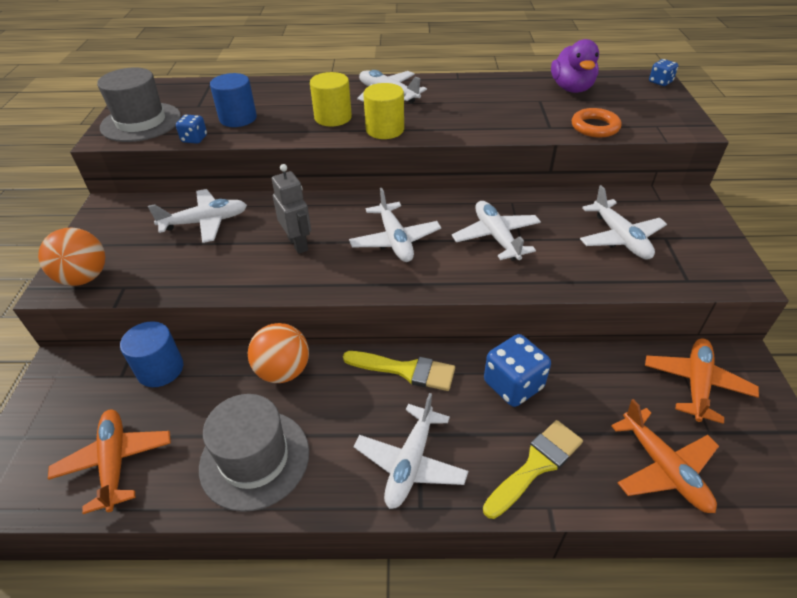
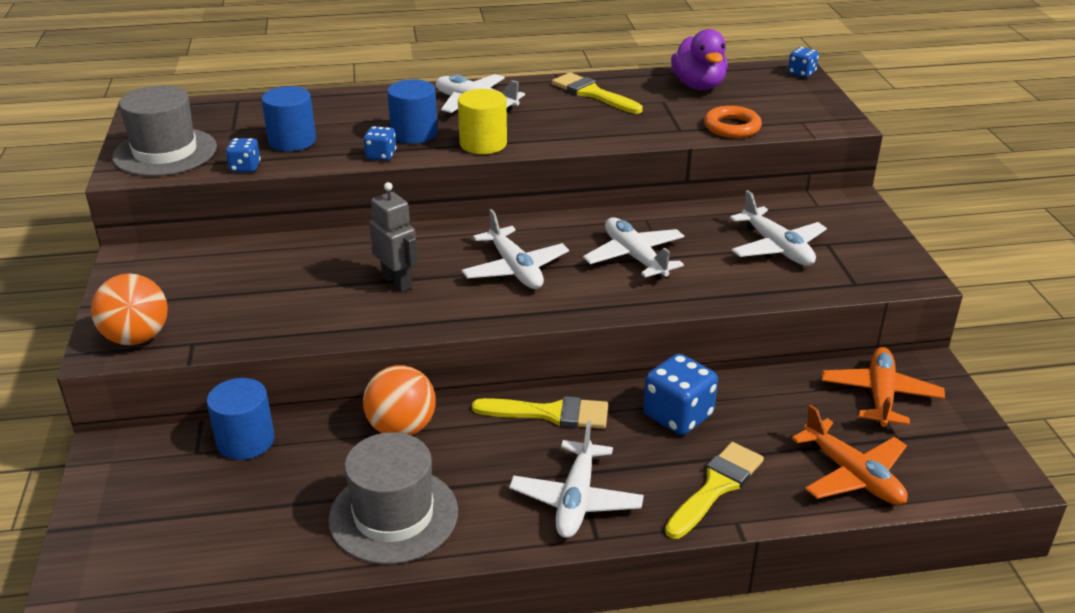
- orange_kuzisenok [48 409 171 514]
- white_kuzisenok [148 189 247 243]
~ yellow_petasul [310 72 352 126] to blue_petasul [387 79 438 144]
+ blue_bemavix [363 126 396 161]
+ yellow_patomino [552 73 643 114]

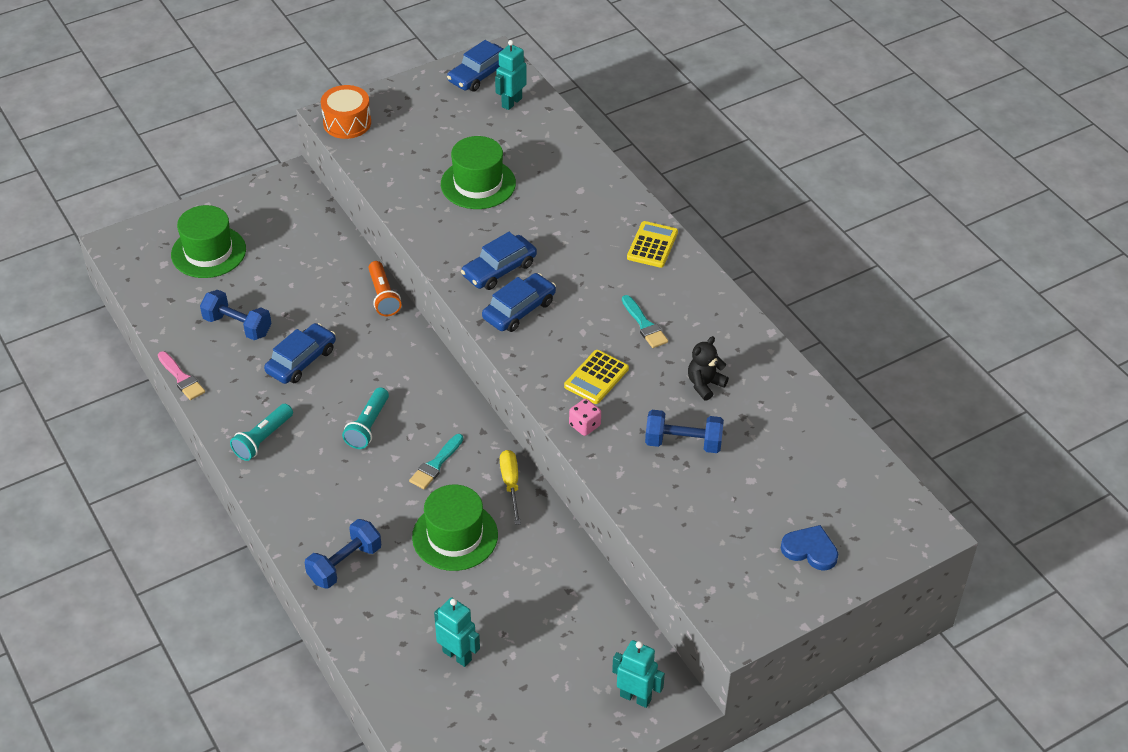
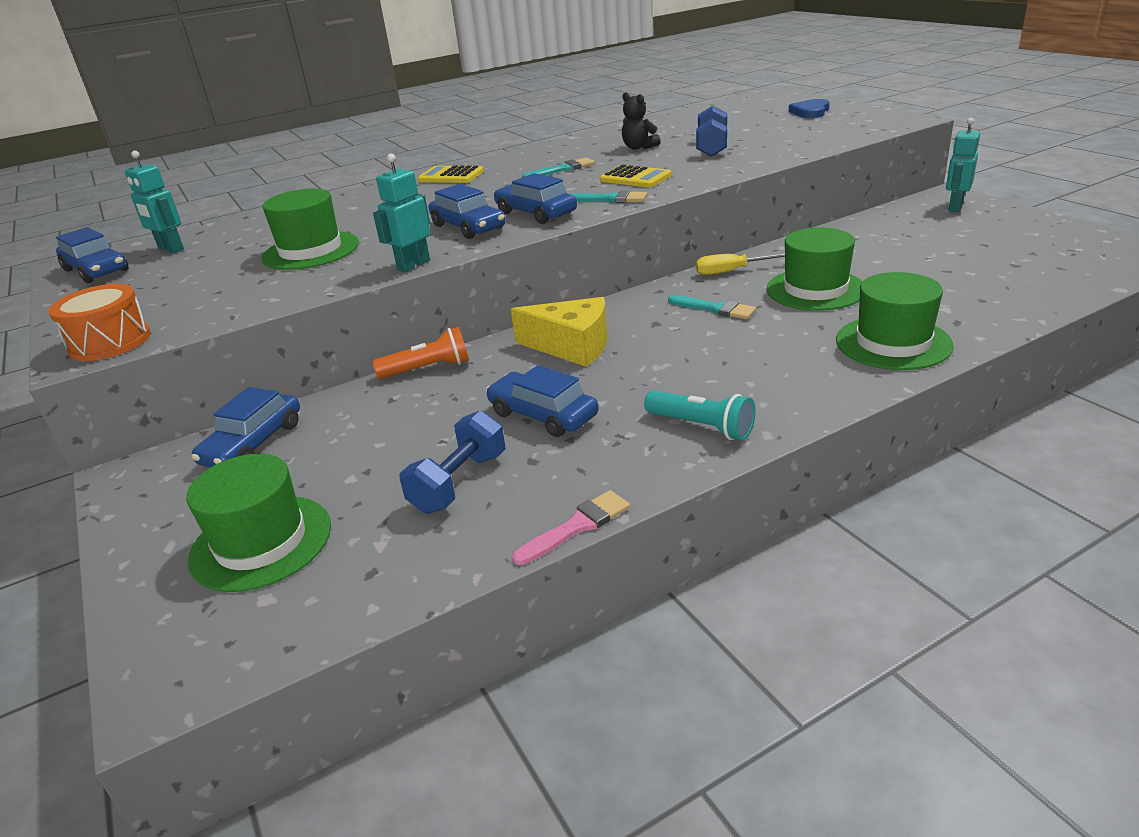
~ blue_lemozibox [305 519 381 589] to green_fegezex [836 272 954 370]
- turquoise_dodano [342 387 389 449]
~ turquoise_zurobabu [434 597 480 667] to [373 153 430 272]
- pink_bemavix [569 399 601 436]
+ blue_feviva [191 387 300 467]
+ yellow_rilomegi [511 297 608 367]
+ turquoise_patomino [570 190 647 203]

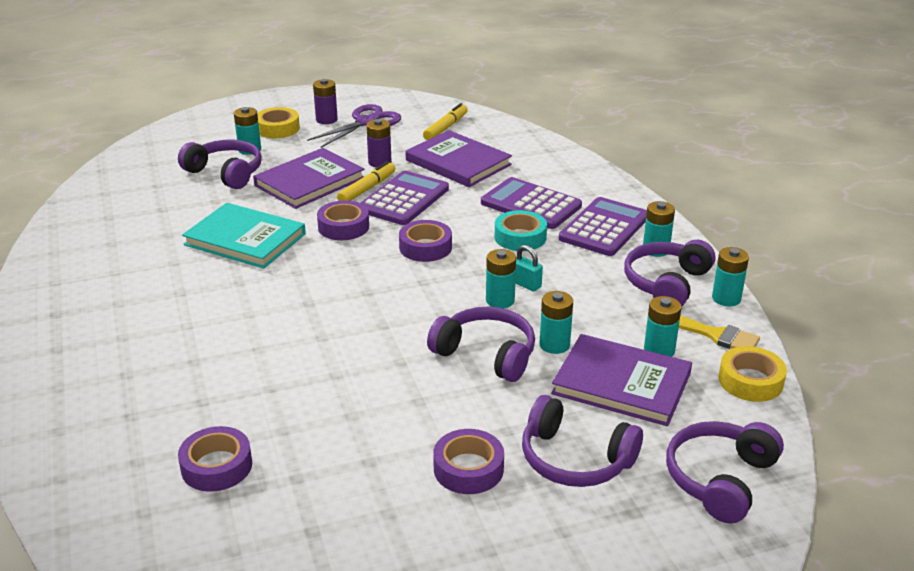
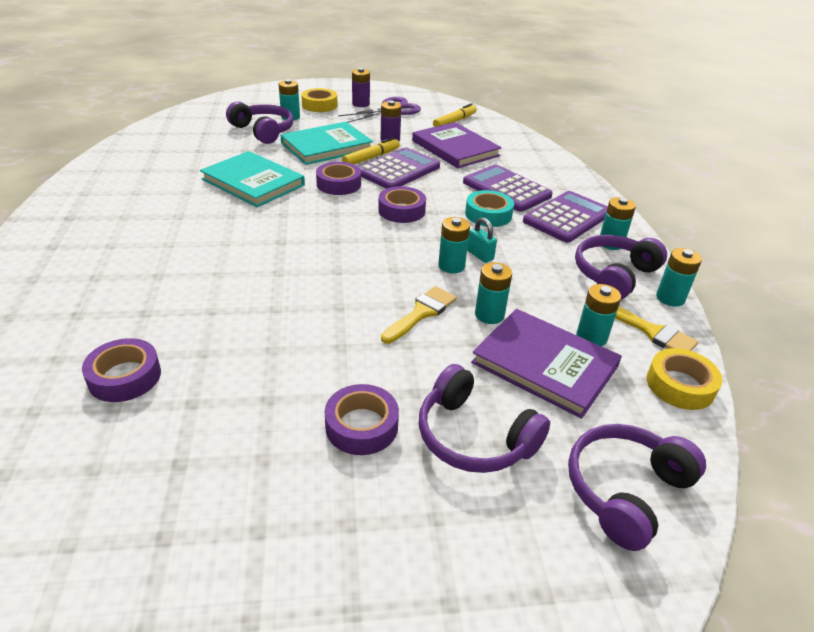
~ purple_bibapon [253 148 365 209] to turquoise_bibapon [281 122 373 165]
~ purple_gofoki [427 307 535 382] to yellow_patomino [381 286 457 344]

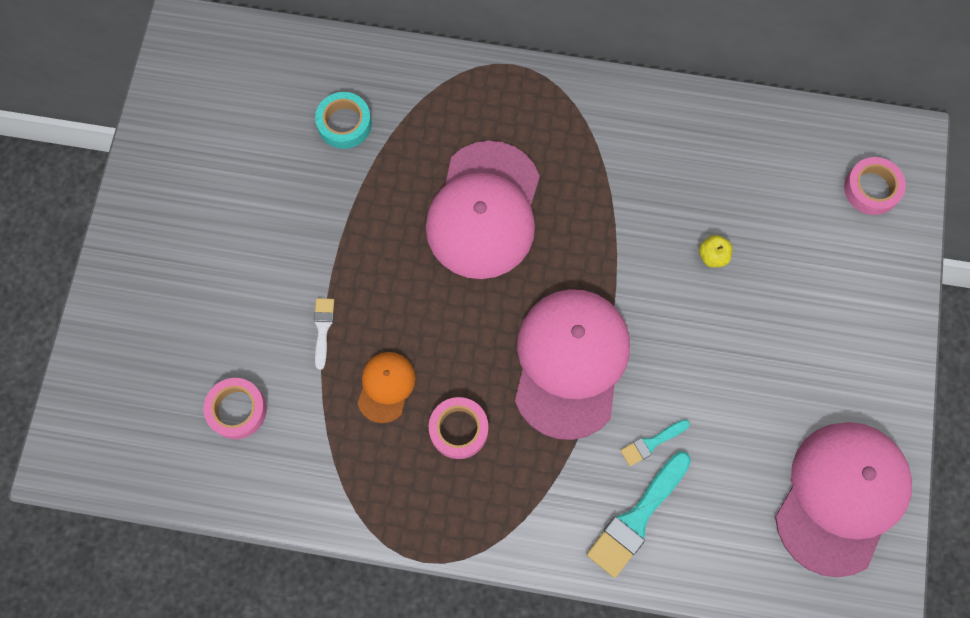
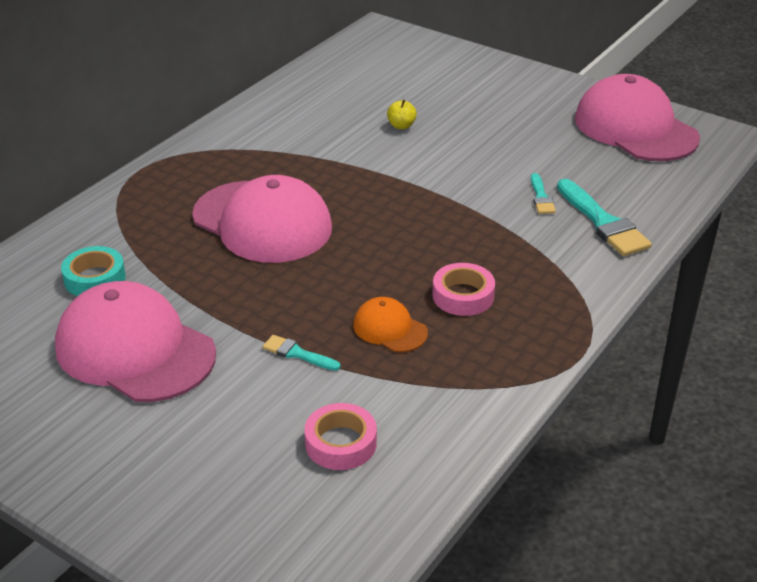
~ white_patomino [314 298 334 370] to turquoise_patomino [263 335 341 371]
~ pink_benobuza [515 289 630 440] to [55 281 216 402]
- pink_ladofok [844 157 906 215]

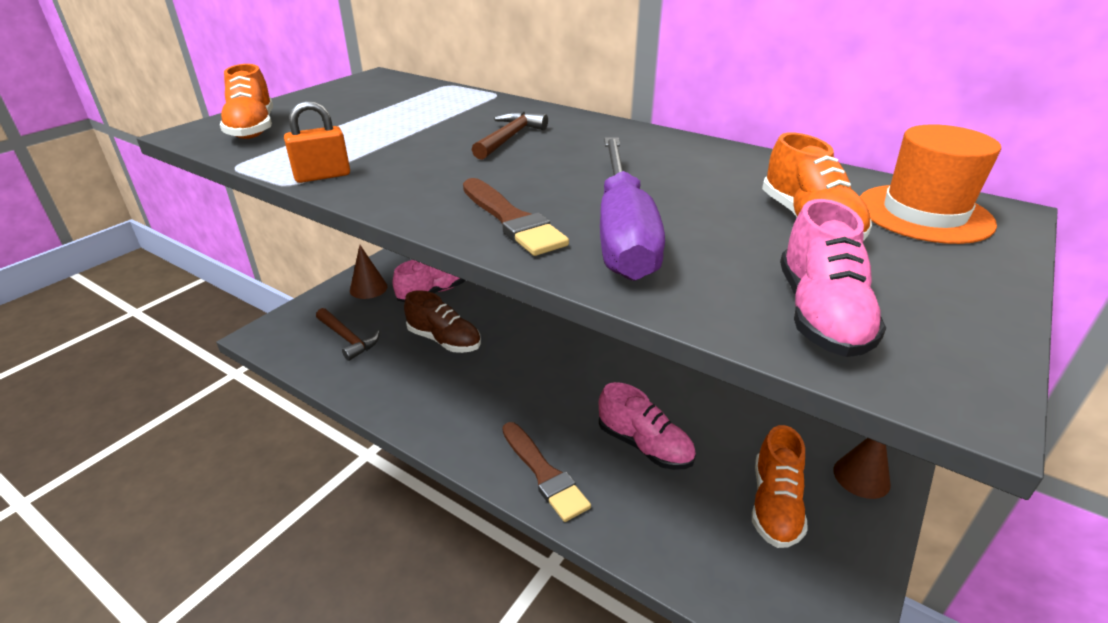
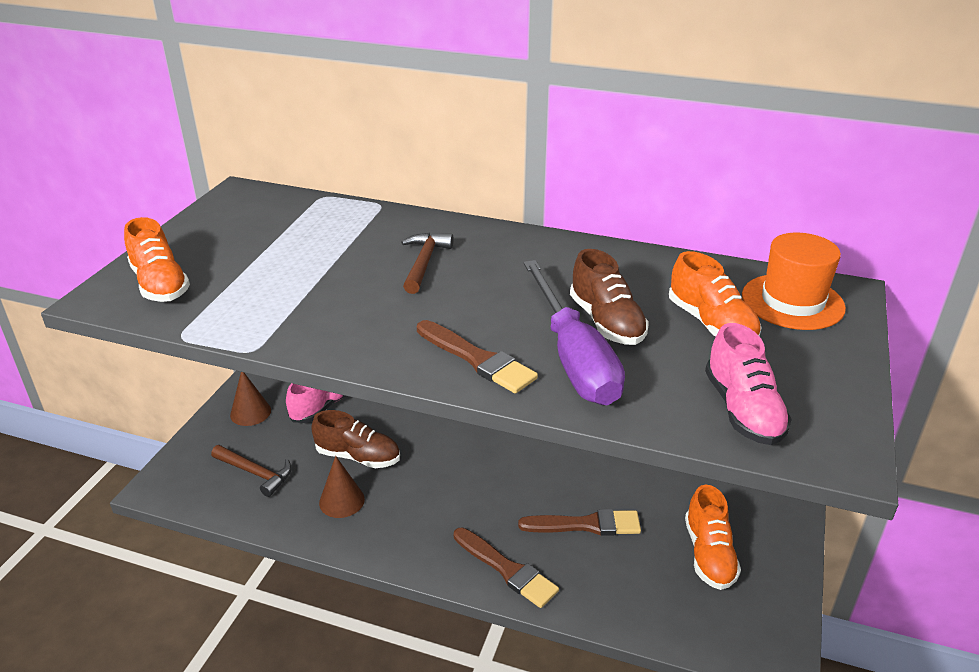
- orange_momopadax [284 101 350 183]
~ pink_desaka [599 382 696 470] to brown_patomino [518 509 641 536]
~ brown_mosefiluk [833 438 891 499] to [319 456 365 518]
+ brown_desaka [570 249 649 345]

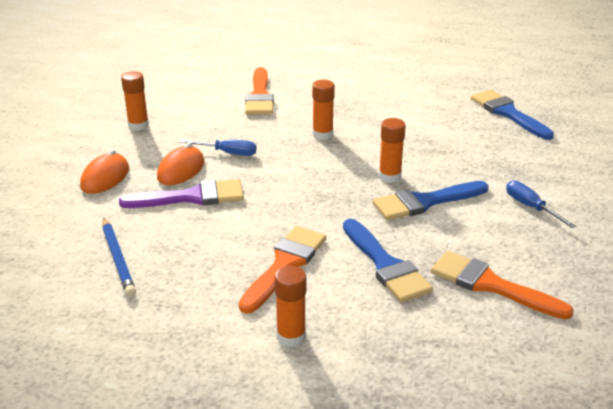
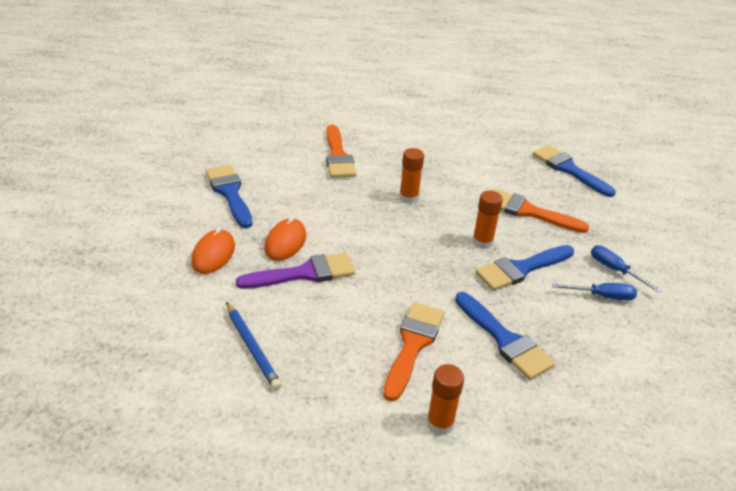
~ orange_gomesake [121 71 149 131] to blue_patomino [205 165 253 228]
~ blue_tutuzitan [180 140 257 156] to [552 283 637 301]
~ orange_patomino [431 251 574 320] to [493 189 589 233]

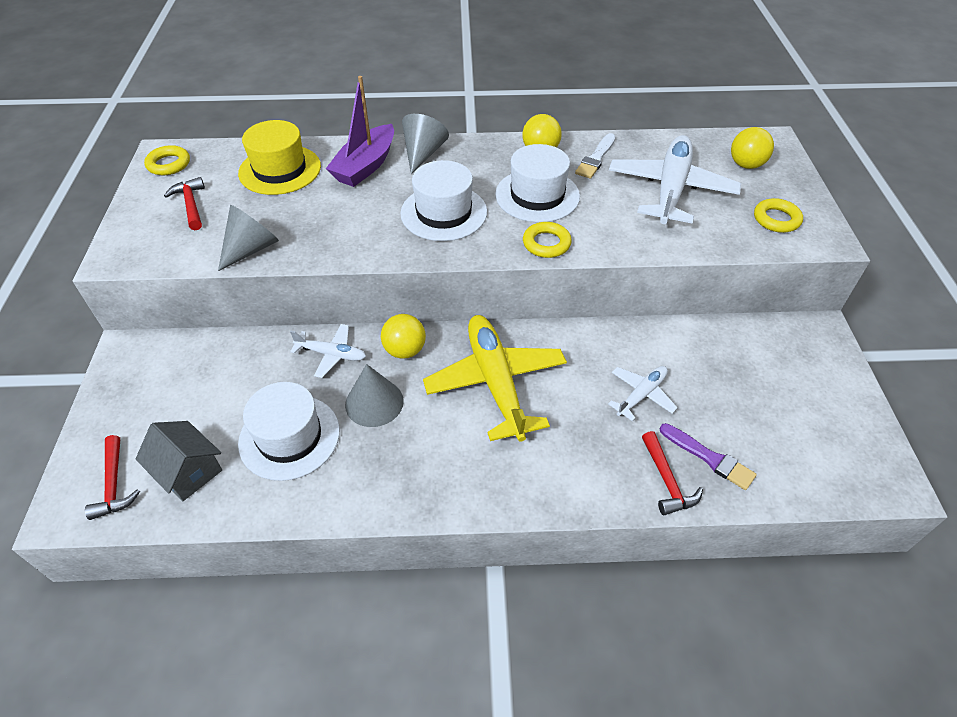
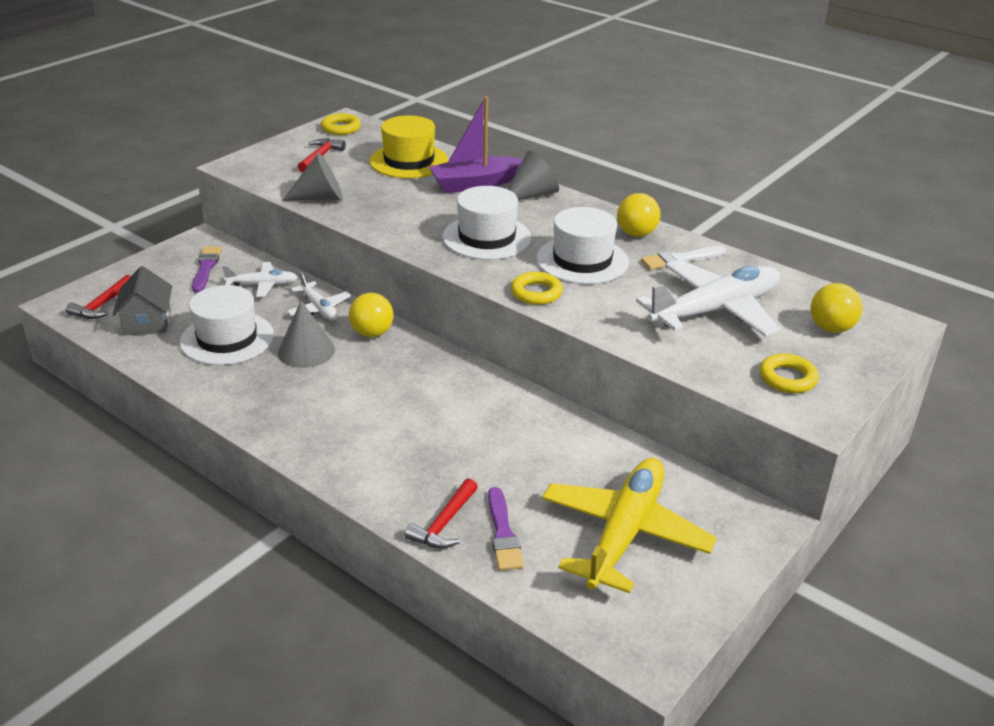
~ yellow_kuzisenok [423 315 567 442] to [542 458 717 593]
~ white_kuzisenok [608 366 678 421] to [222 262 298 297]
+ purple_patomino [192 247 222 292]

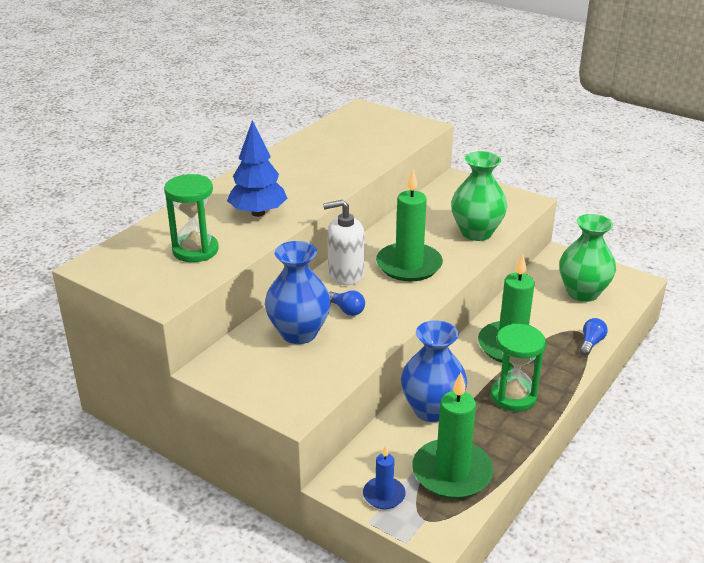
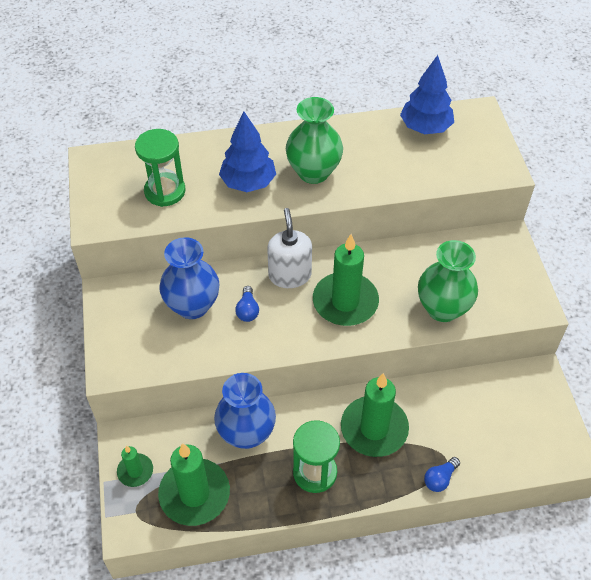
~ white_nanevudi [323 200 365 285] = [267 208 312 288] 45 degrees clockwise
~ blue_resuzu [363 445 406 509] to green_resuzu [117 446 153 487]
~ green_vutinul [559 214 616 302] to [286 97 343 184]
~ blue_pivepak [580 318 608 355] = [424 457 460 492] 150 degrees clockwise
+ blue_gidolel [400 55 454 134]

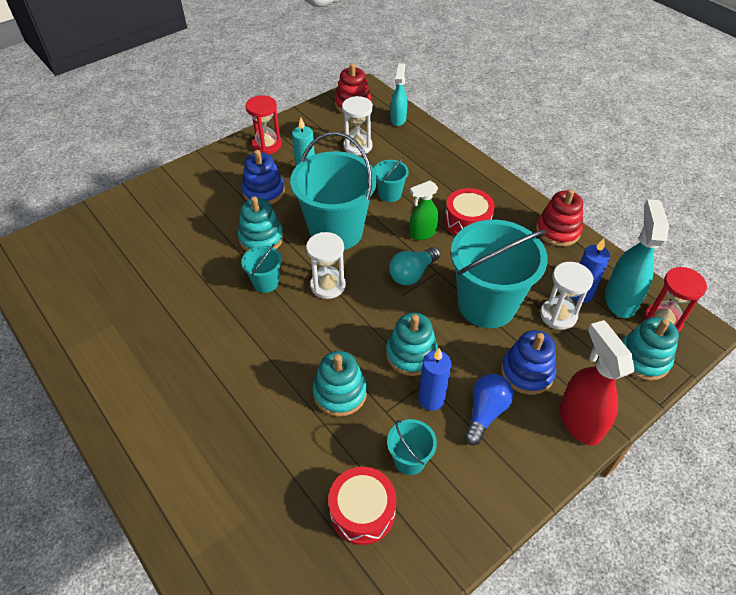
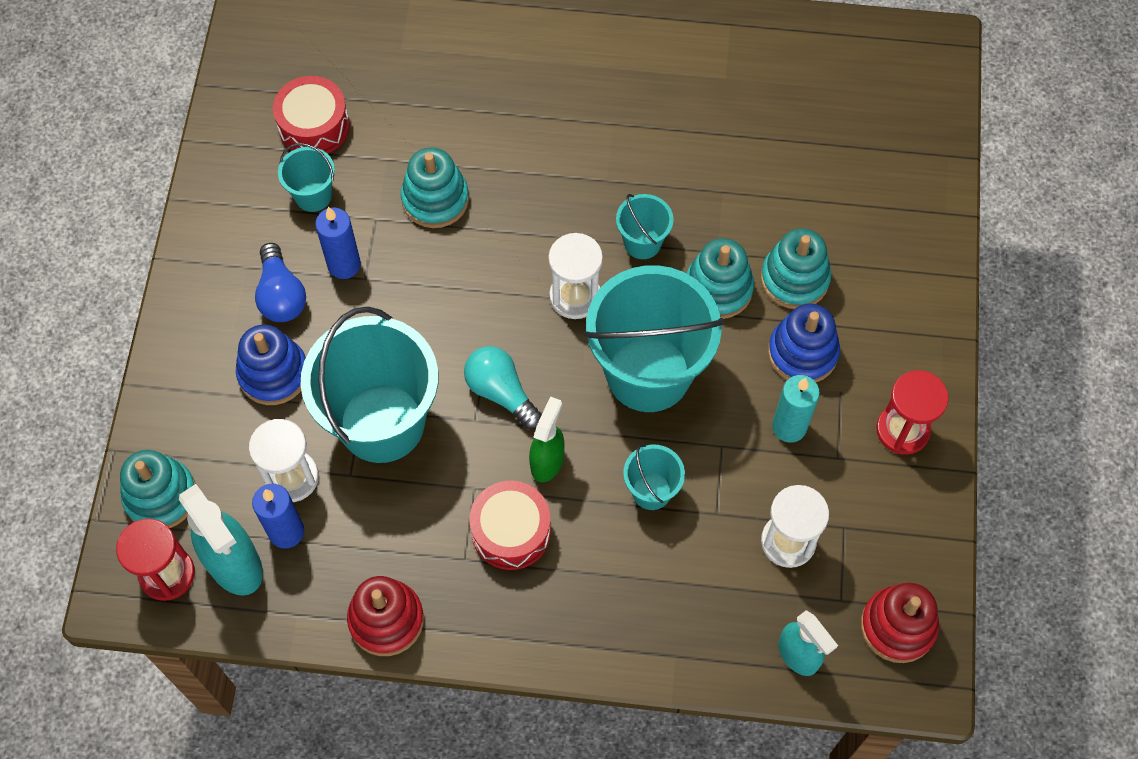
~ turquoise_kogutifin [386 313 438 376] to [761 228 831 309]
~ turquoise_pivepak [389 247 440 285] = [464 346 542 429] 45 degrees counterclockwise
- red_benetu [560 320 634 446]

